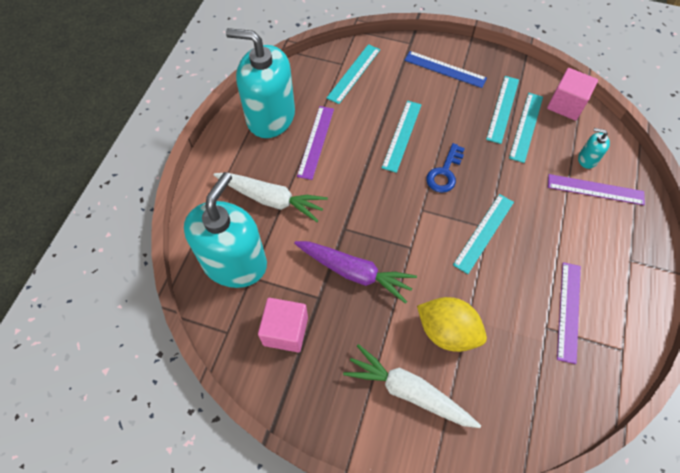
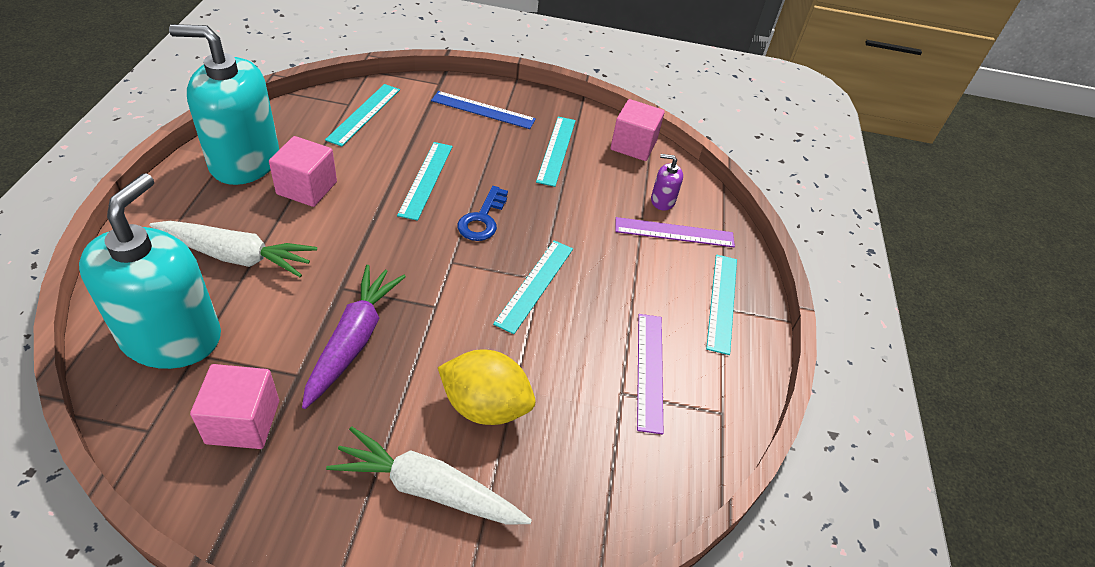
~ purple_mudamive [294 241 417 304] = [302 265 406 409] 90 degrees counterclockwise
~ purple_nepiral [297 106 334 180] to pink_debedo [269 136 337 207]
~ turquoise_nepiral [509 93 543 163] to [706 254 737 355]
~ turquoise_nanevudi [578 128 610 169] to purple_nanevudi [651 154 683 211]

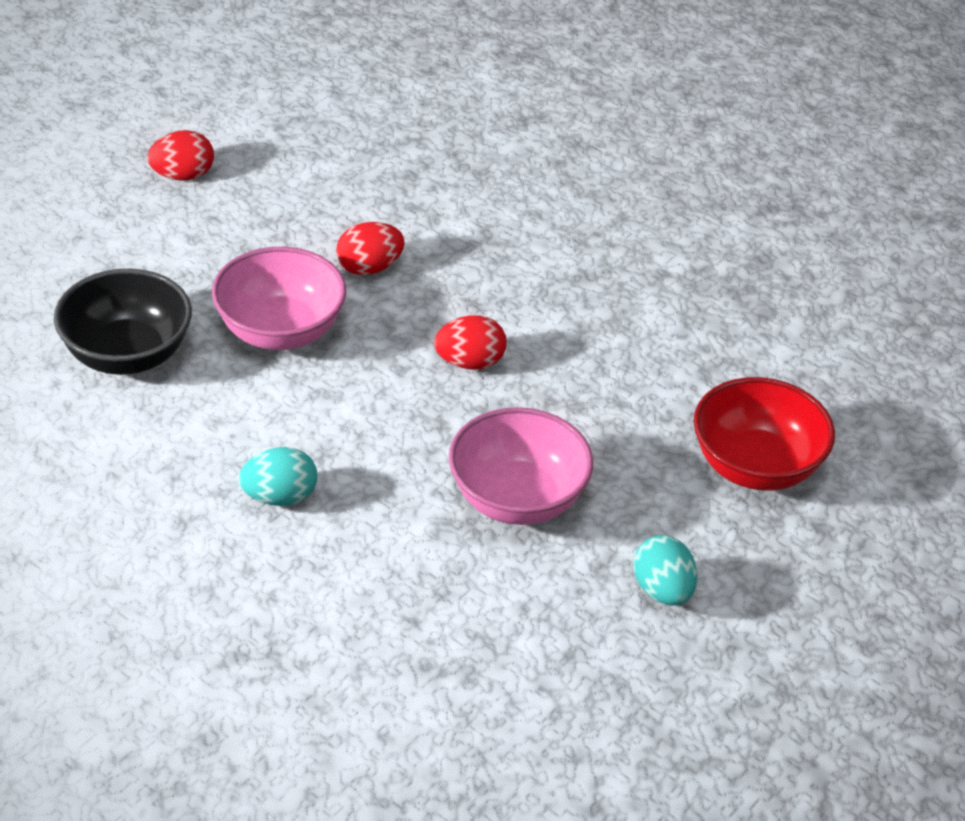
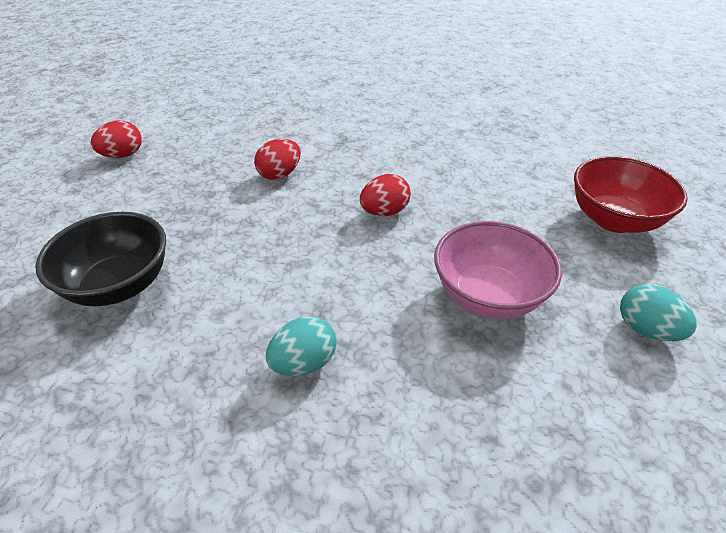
- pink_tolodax [212 247 346 350]

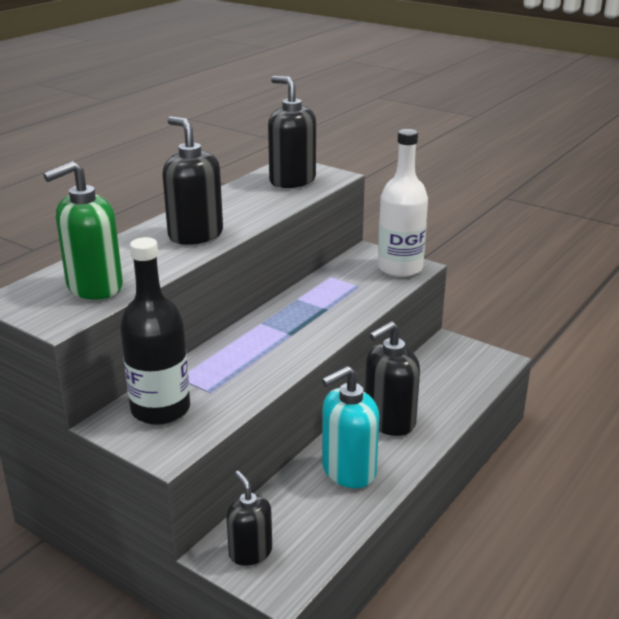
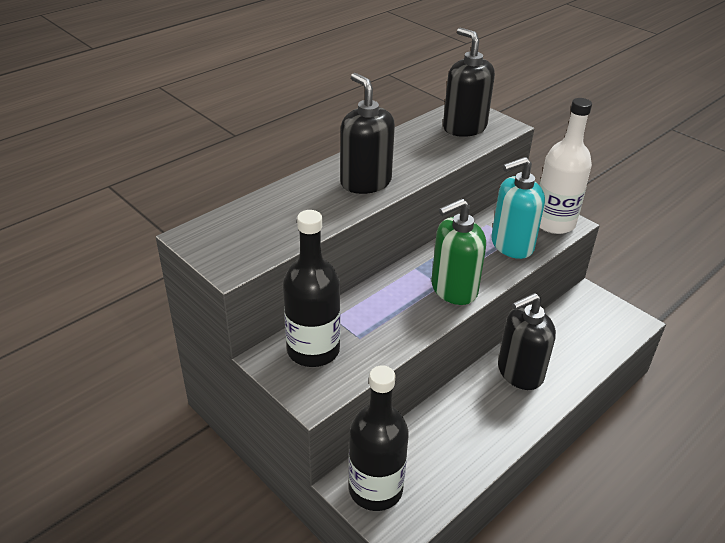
~ green_nanevudi [43 161 123 300] to [431 198 486 305]
~ black_nanevudi [226 471 272 566] to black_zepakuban [348 365 409 511]
~ turquoise_nanevudi [322 366 379 488] to [491 157 545 259]

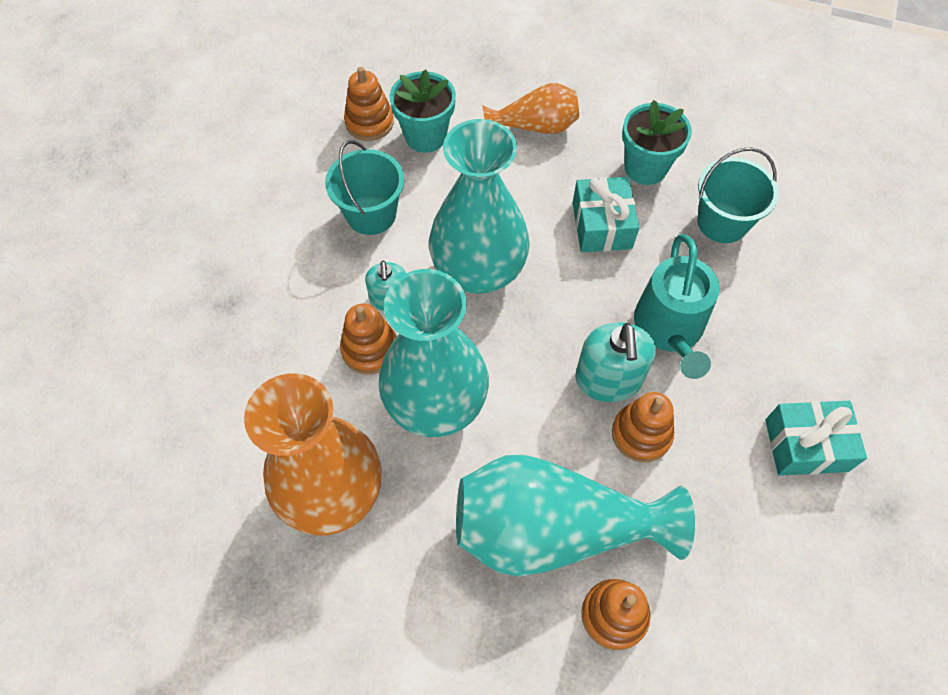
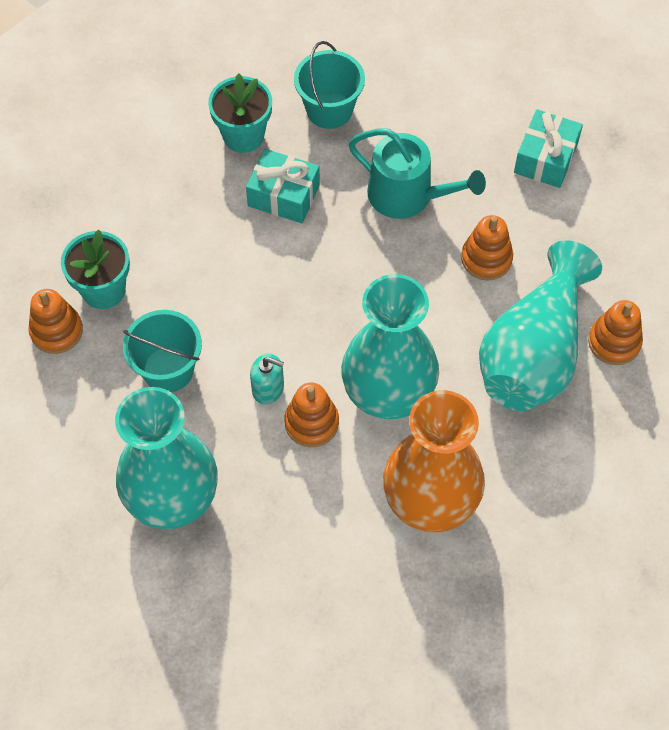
~ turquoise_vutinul [429 119 530 294] to [115 387 218 529]
- orange_vutinul [482 83 579 134]
- turquoise_nanevudi [575 322 656 402]

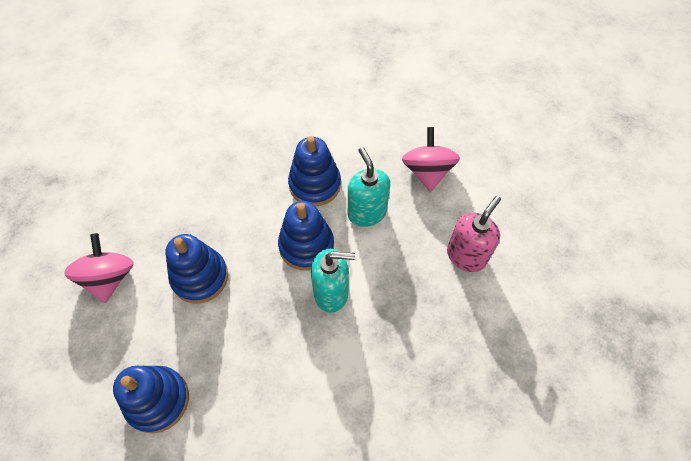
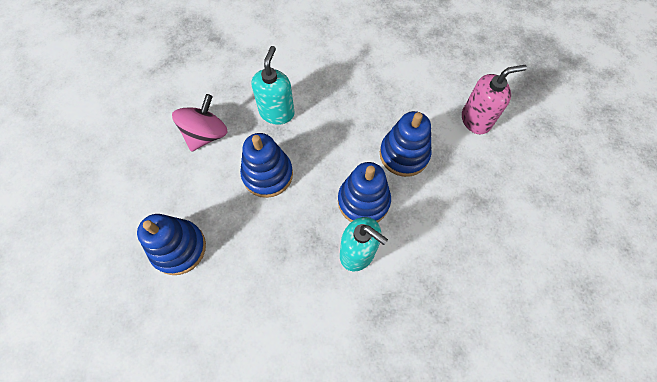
~ turquoise_nanevudi [348 147 390 227] to [251 46 294 125]
- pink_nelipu [402 127 460 192]
~ pink_nanevudi [447 196 501 272] to [462 65 527 134]

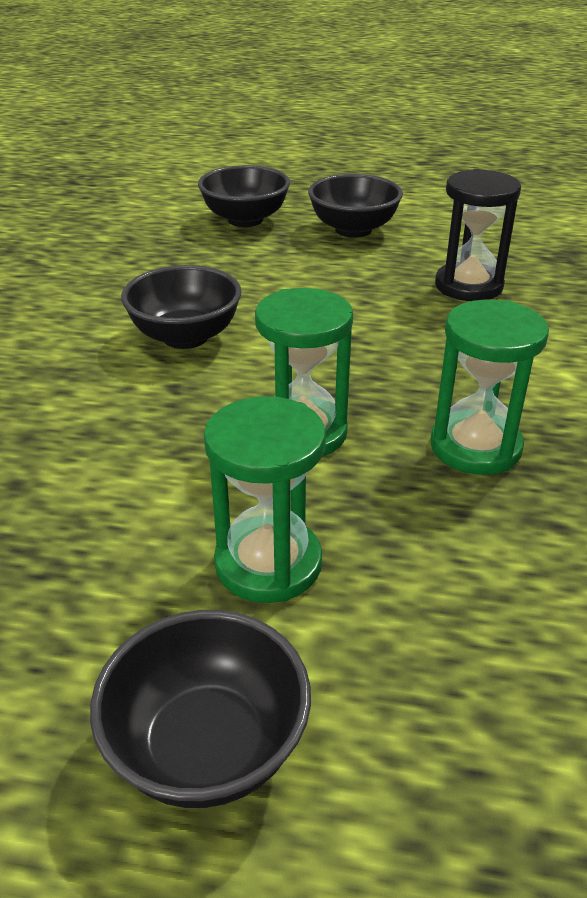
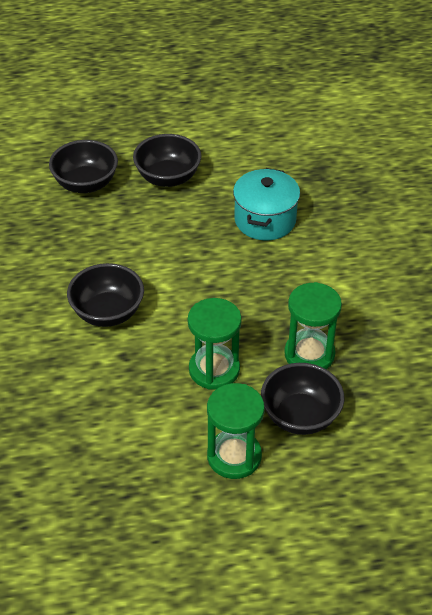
~ black_tolodax [90 610 311 808] to [261 363 345 435]
~ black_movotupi [435 169 521 301] to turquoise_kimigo [233 168 300 241]

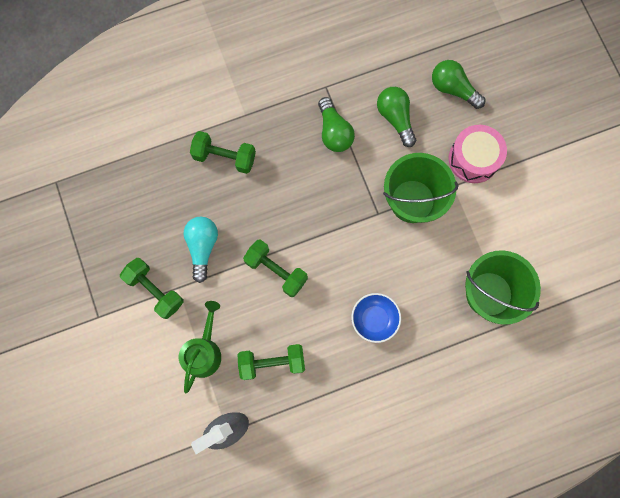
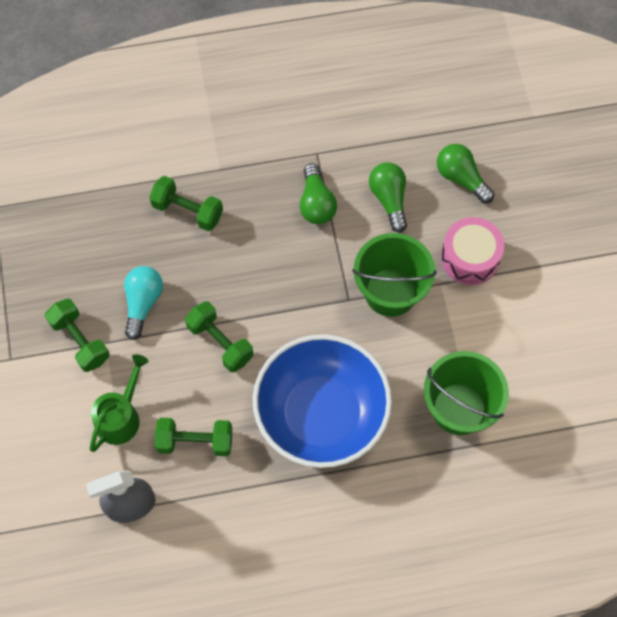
~ blue_tolodax [351 293 401 343] = [253 334 392 468] x2.37

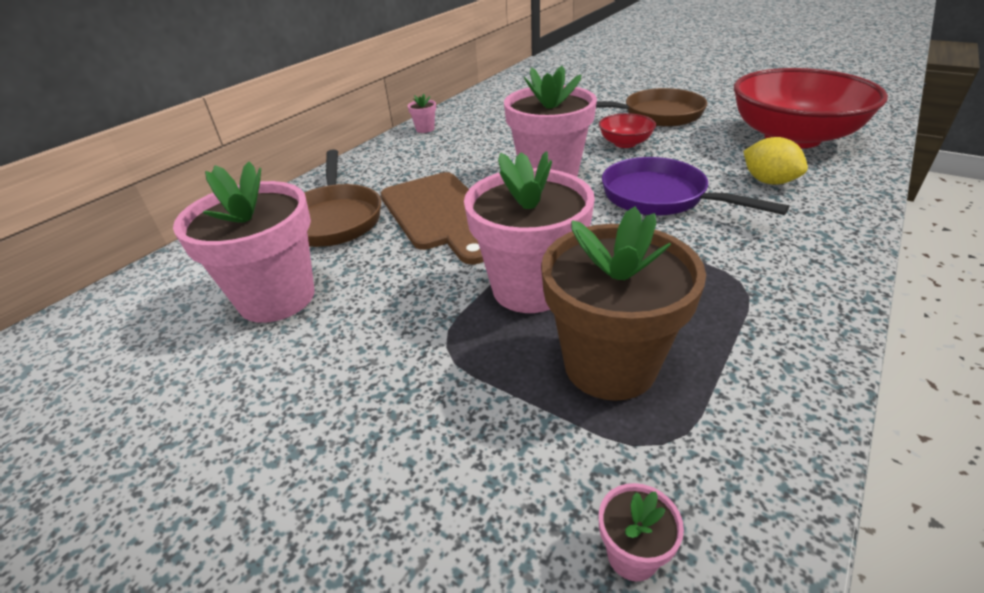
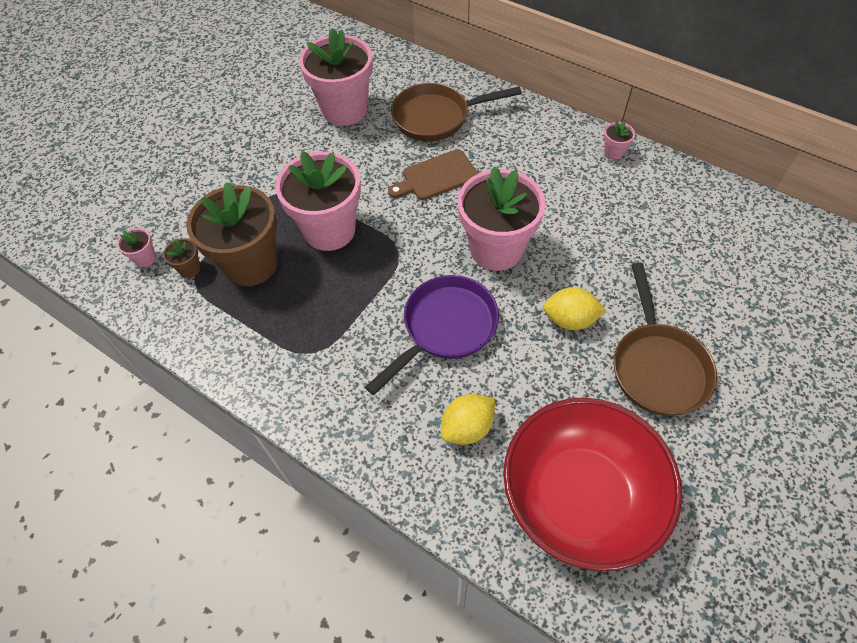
~ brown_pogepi [381 172 484 264] = [388 149 478 200] x0.66
~ red_tolodax [599 113 656 148] to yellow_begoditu [543 287 606 330]
+ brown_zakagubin [163 239 201 278]

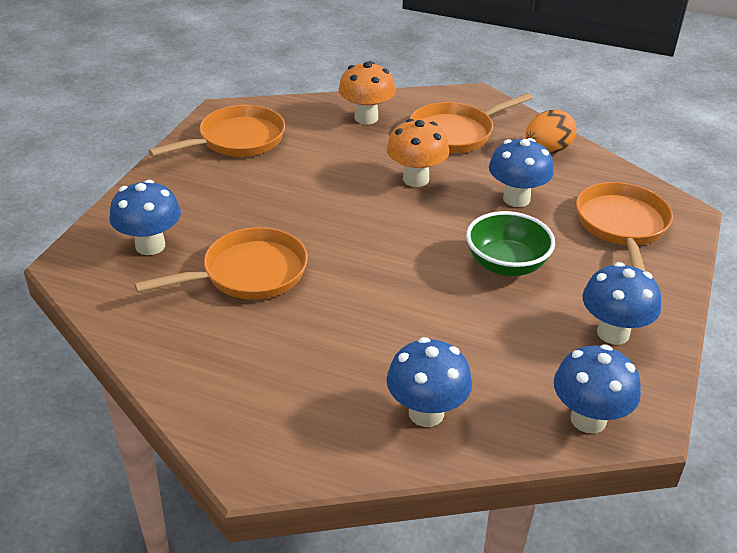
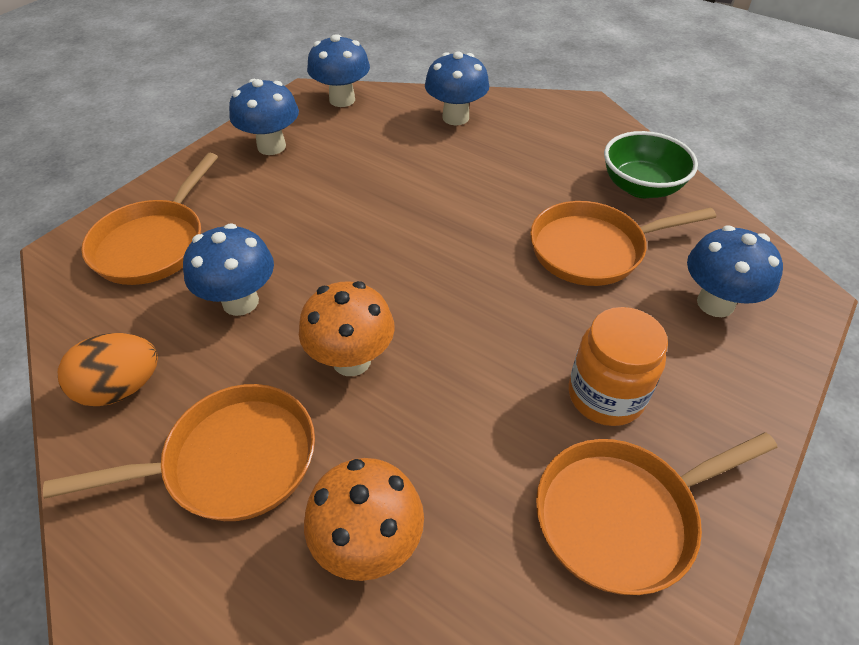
~ green_tolodax [466 211 555 276] to [604 131 698 198]
+ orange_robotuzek [569 307 668 426]

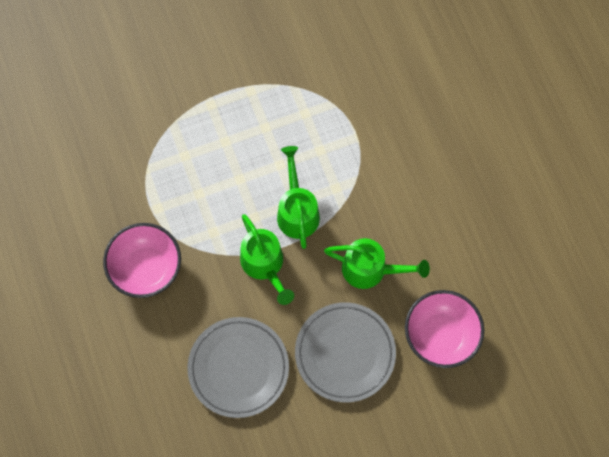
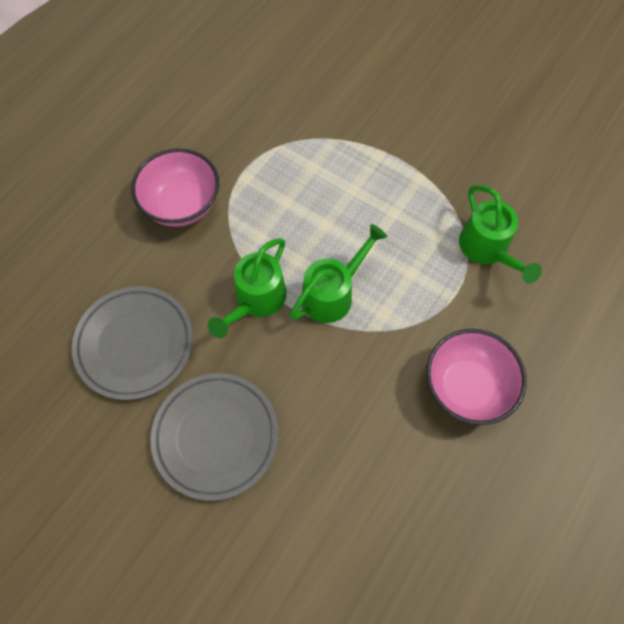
~ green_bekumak [324 238 430 289] to [459 185 542 283]
~ pink_tolodax [405 290 484 368] to [426 329 527 425]

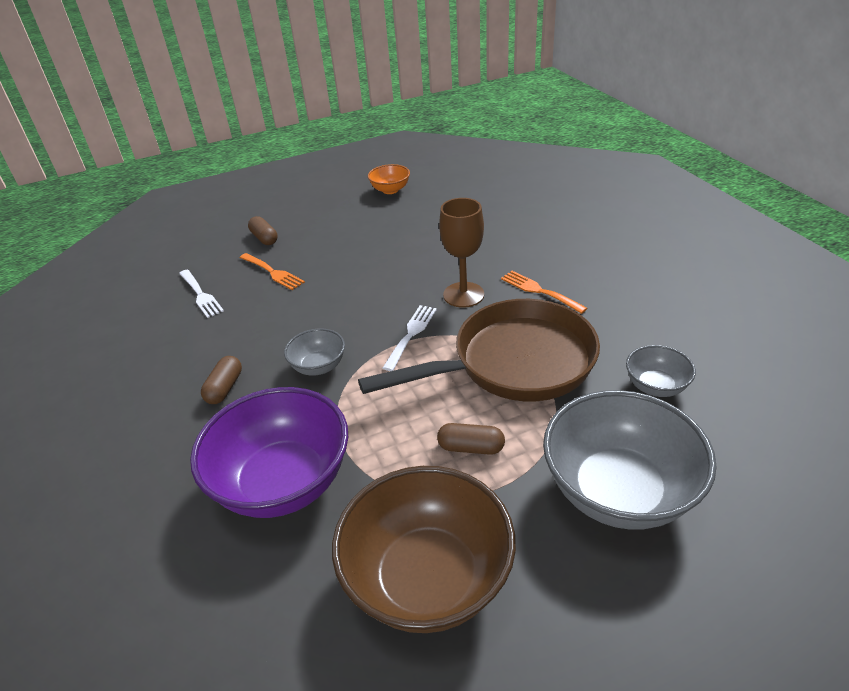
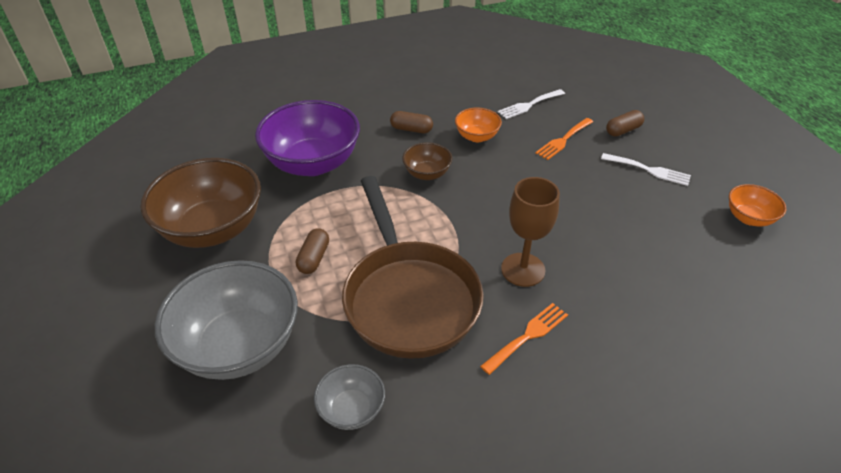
~ grey_tolodax [284 328 345 376] to brown_tolodax [402 142 452 180]
~ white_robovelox [383 305 437 371] to [601 153 691 186]
+ orange_tolodax [455 108 502 142]

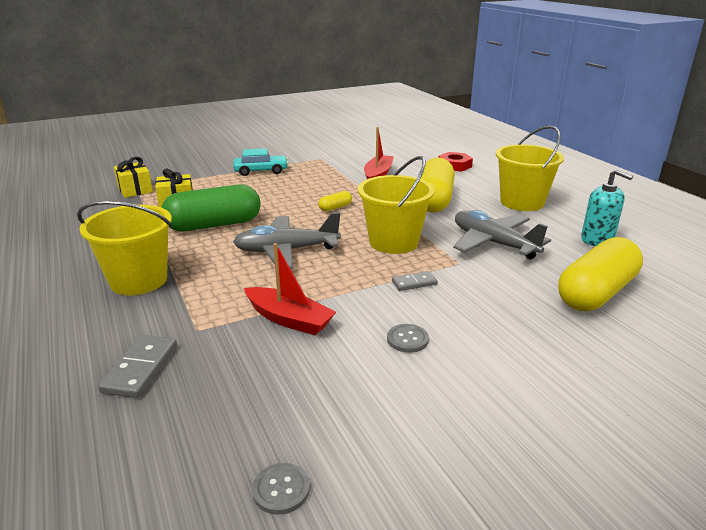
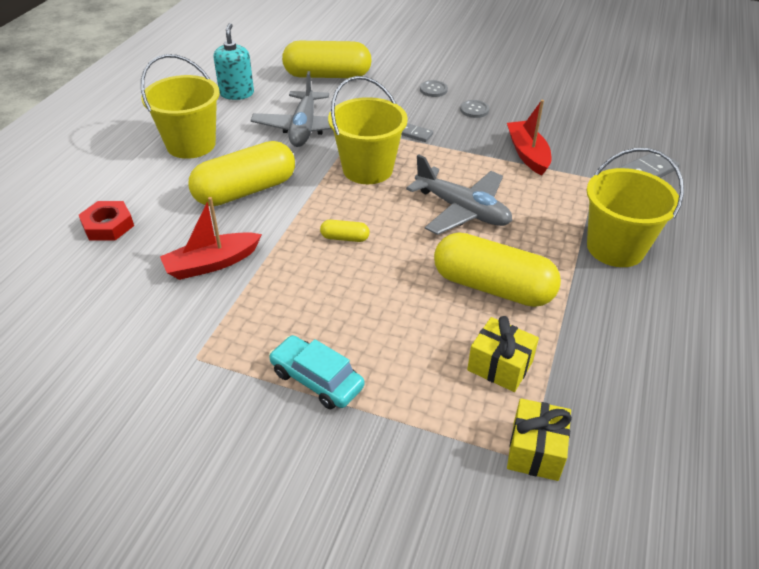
~ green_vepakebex [162 184 261 231] to yellow_vepakebex [434 232 561 307]
~ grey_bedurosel [252 463 310 515] to [420 80 448 97]

